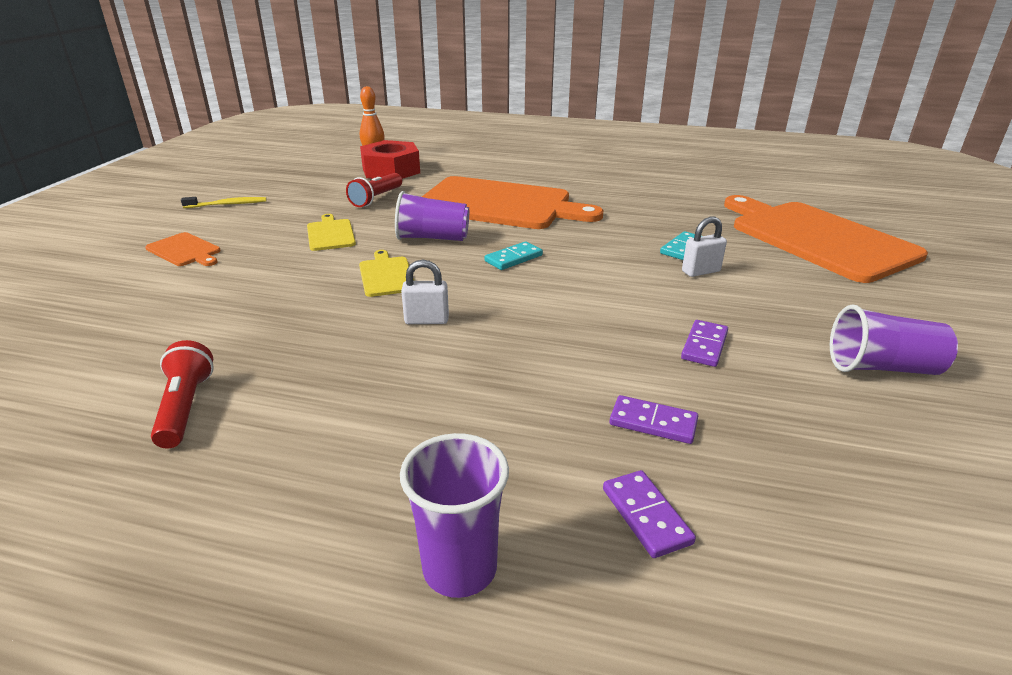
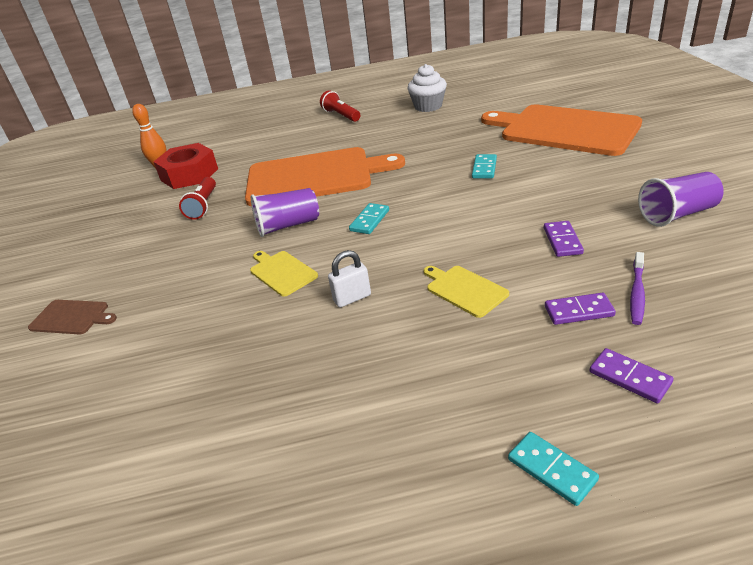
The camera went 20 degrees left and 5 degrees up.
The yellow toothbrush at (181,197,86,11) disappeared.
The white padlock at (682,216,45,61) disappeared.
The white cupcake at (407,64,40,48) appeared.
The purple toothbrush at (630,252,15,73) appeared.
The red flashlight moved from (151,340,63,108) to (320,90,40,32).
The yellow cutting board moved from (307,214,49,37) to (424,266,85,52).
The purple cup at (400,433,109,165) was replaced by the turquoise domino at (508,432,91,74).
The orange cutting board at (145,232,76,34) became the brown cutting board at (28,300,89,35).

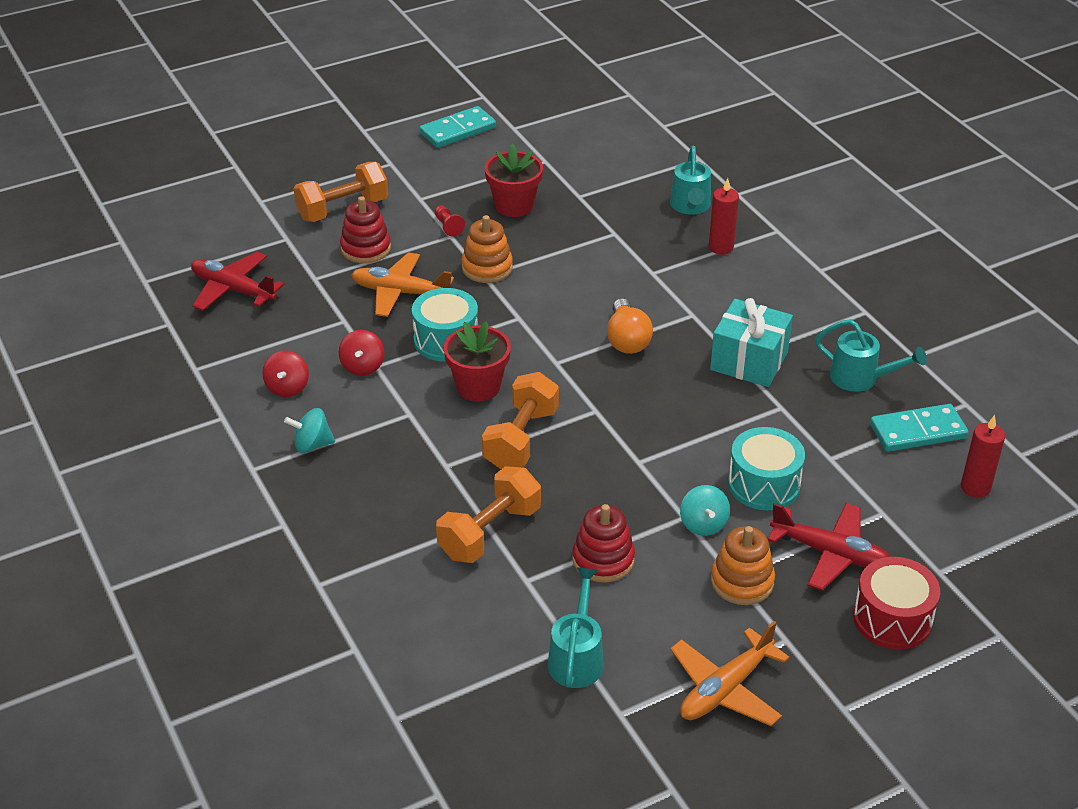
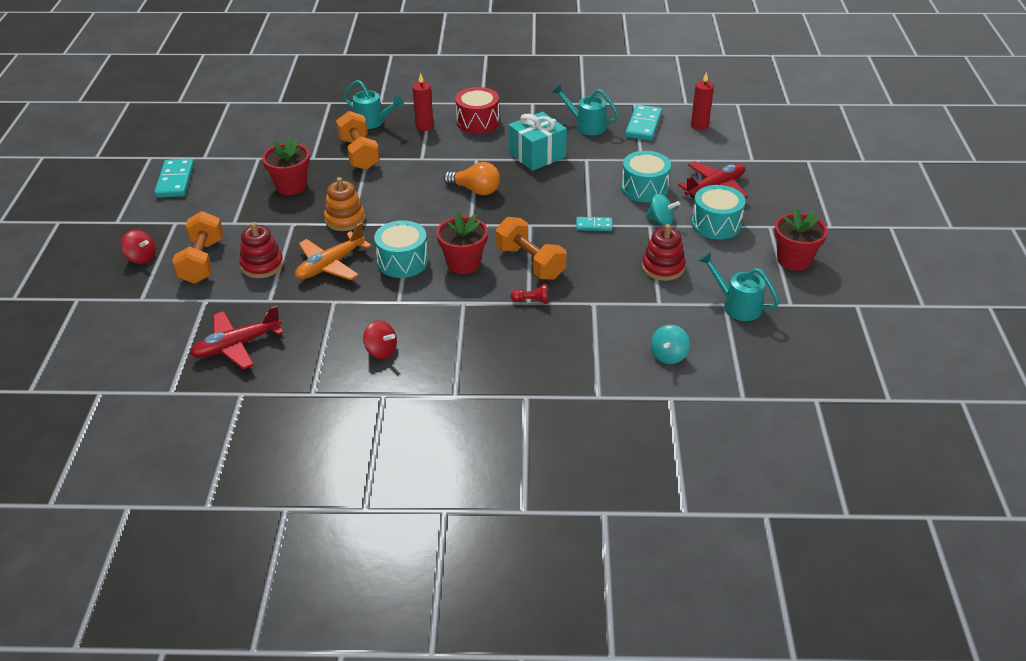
The camera went 60 degrees left and 0 degrees up.
The turquoise domino at (576,217,37,14) appeared.
The turquoise spinning top moved from (284,408,51,45) to (651,325,39,39).
The red spinning top moved from (339,330,46,46) to (121,230,35,34).
The red pawn moved from (435,205,30,32) to (511,284,38,20).
The orange dumbbell moved from (436,466,105,97) to (336,111,44,59).
The red drum moved from (853,557,87,93) to (455,87,45,46).
The orange plane at (670,621,119,105) was replaced by the red flower pot at (774,208,54,63).
The orange stacking toy at (711,526,64,79) was replaced by the turquoise drum at (692,185,53,55).
The turquoise watering can at (815,319,112,73) turned 120 degrees counterclockwise.

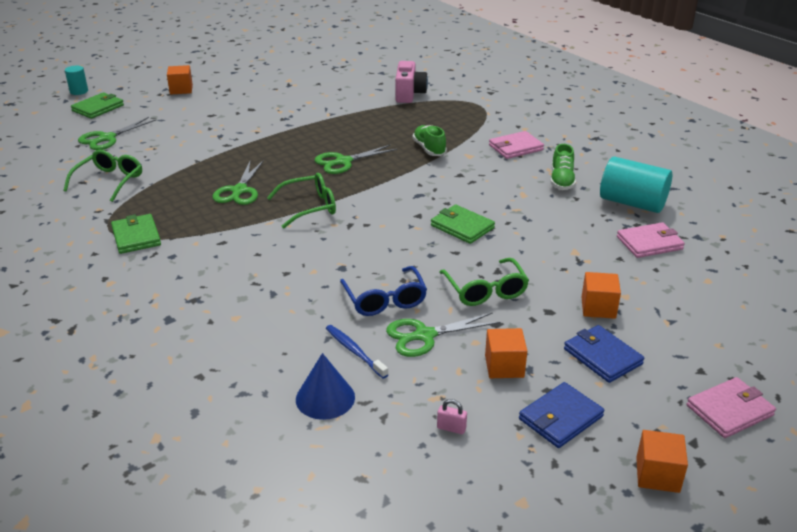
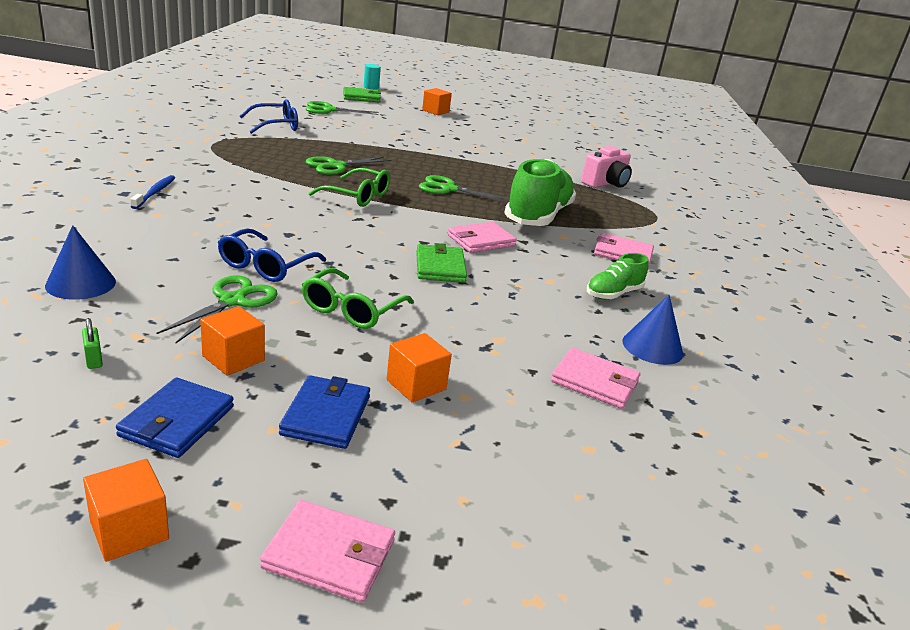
The camera went 40 degrees right and 5 degrees down.
The green wallet at (111,214,50,40) disappeared.
The pink wallet at (448,222,69,31) appeared.
The blue toothbrush moved from (326,325,63,54) to (130,175,45,34).
The turquoise cylinder at (600,157,72,56) was replaced by the blue cone at (623,295,60,70).
The green glasses at (63,150,79,52) became the blue glasses at (240,99,58,35).
The pink padlock at (437,399,30,35) became the green padlock at (82,318,21,51).
The green scissors at (386,312,114,45) turned 90 degrees clockwise.
The blue wallet at (519,382,85,66) turned 75 degrees counterclockwise.
The green shoe at (413,125,34,31) changed to 1.96 times the size.

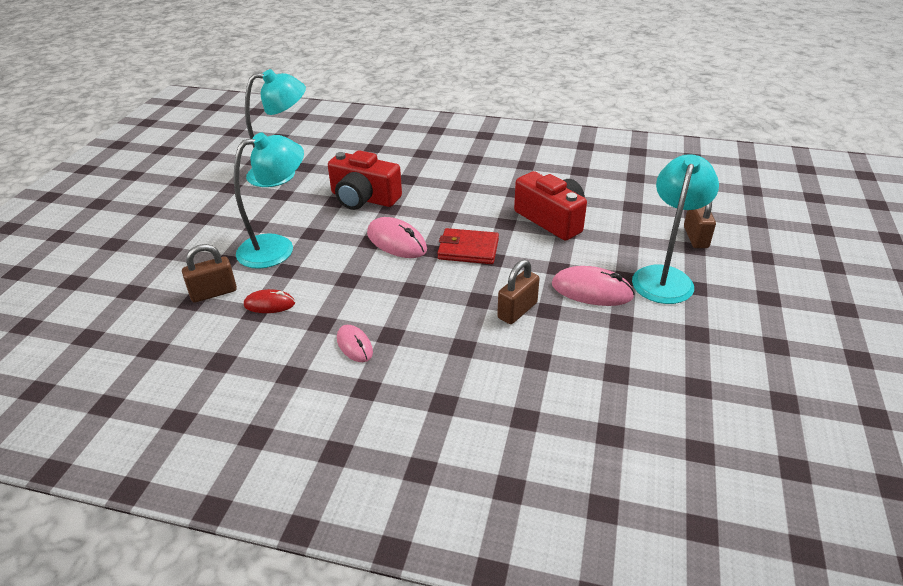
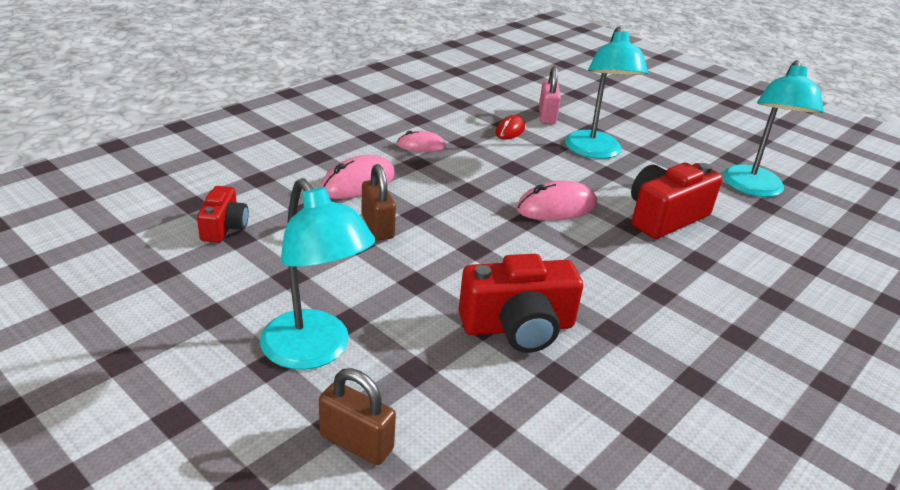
The camera went 115 degrees right and 5 degrees down.
The red wallet at (437,228,62,36) disappeared.
The red camera at (197,186,52,57) appeared.
The pink mouse moved from (552,266,83,40) to (320,155,75,44).
The brown padlock at (182,244,55,59) became the pink padlock at (539,66,22,58).

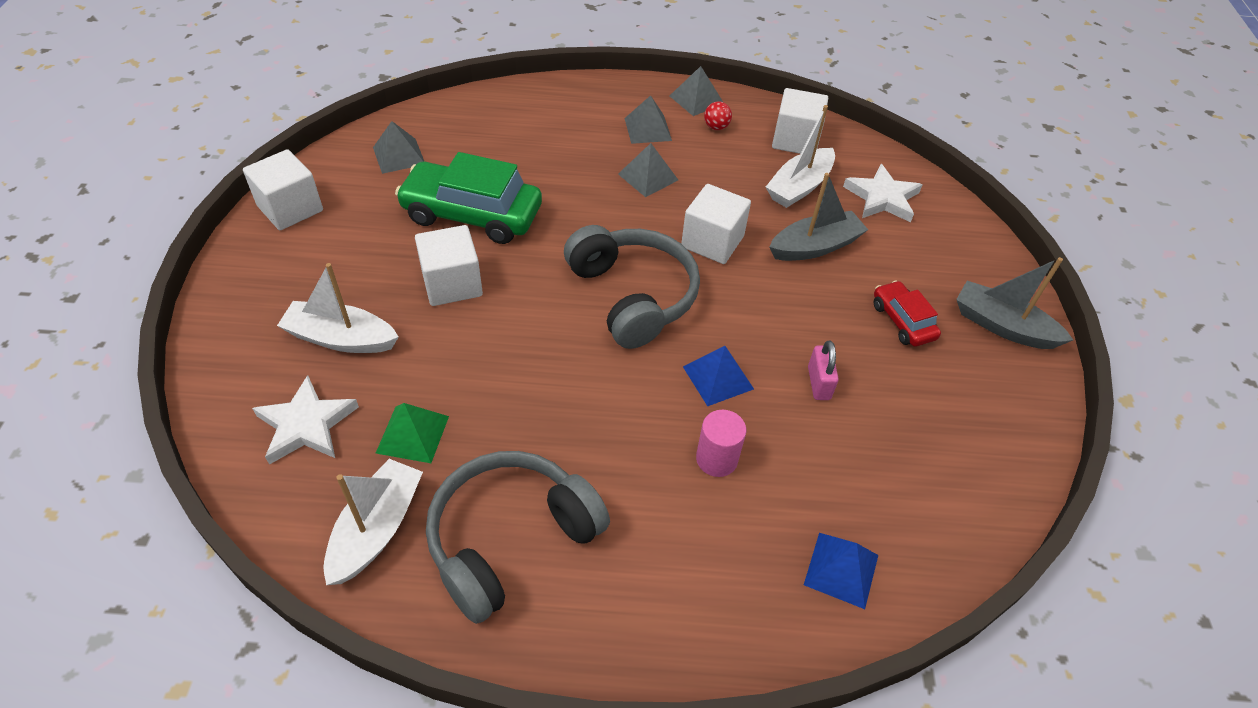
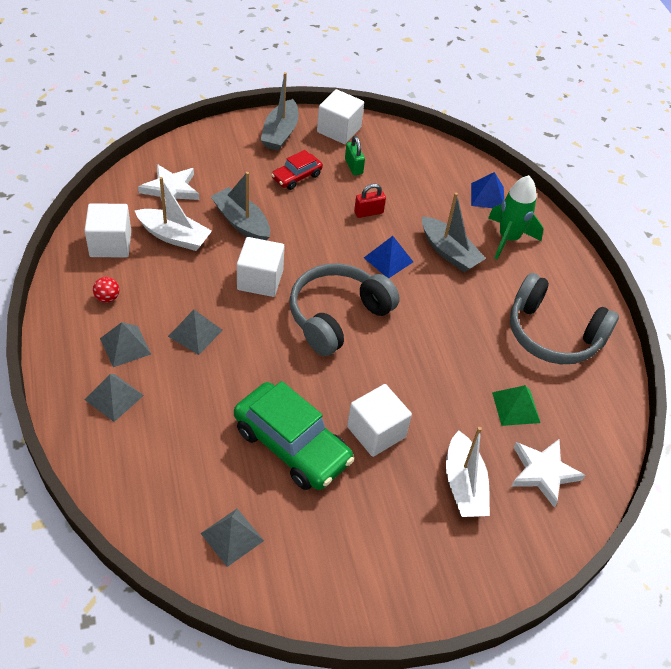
The camera went 110 degrees left and 0 degrees up.
The white boat at (323,459,100,126) disappeared.
The green padlock at (345,136,20,39) appeared.
The green rocket at (488,175,55,84) appeared.
The white cube moved from (243,149,80,81) to (317,89,47,55).
The grey pyramid moved from (670,66,53,50) to (84,374,60,48).
The pink cylinder at (696,410,50,67) was replaced by the grey boat at (422,193,64,79).
The pink padlock at (808,340,31,60) became the red padlock at (354,184,32,34).
The green car at (395,152,147,92) turned 45 degrees counterclockwise.

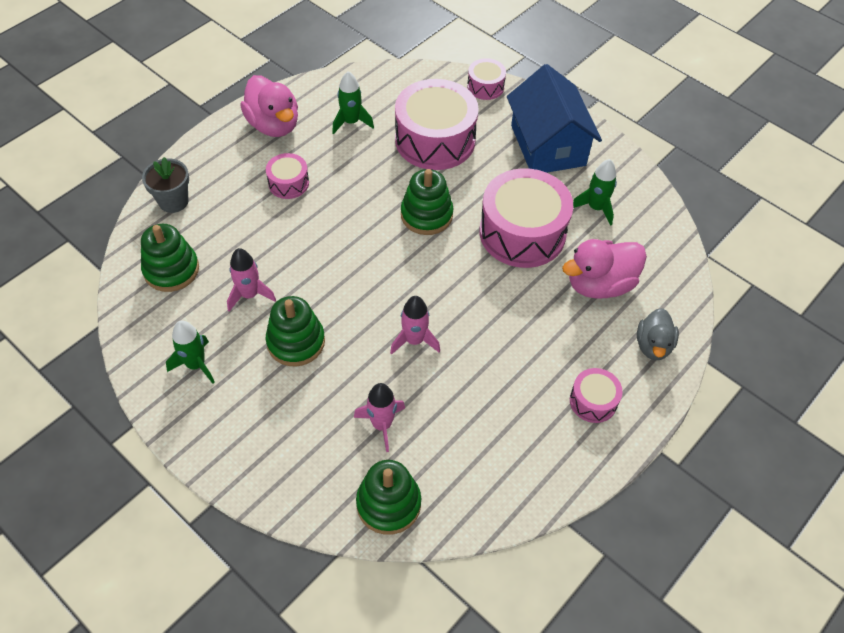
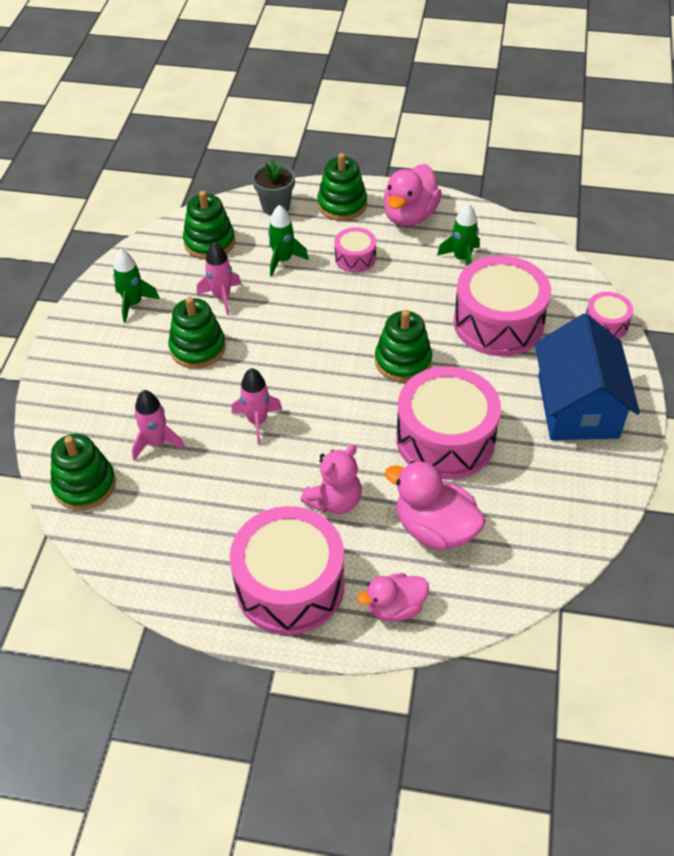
The camera went 60 degrees right and 5 degrees down.
The pink teddy bear at (301,445,61,69) appeared.
The green stacking toy at (317,153,50,68) appeared.
The green rocket moved from (573,159,44,67) to (268,205,41,72).
The grey duck at (637,308,42,52) became the pink duck at (357,573,72,48).
The blue house at (507,64,95,109) turned 45 degrees counterclockwise.
The pink drum at (570,368,53,55) changed to 2.06 times the size.

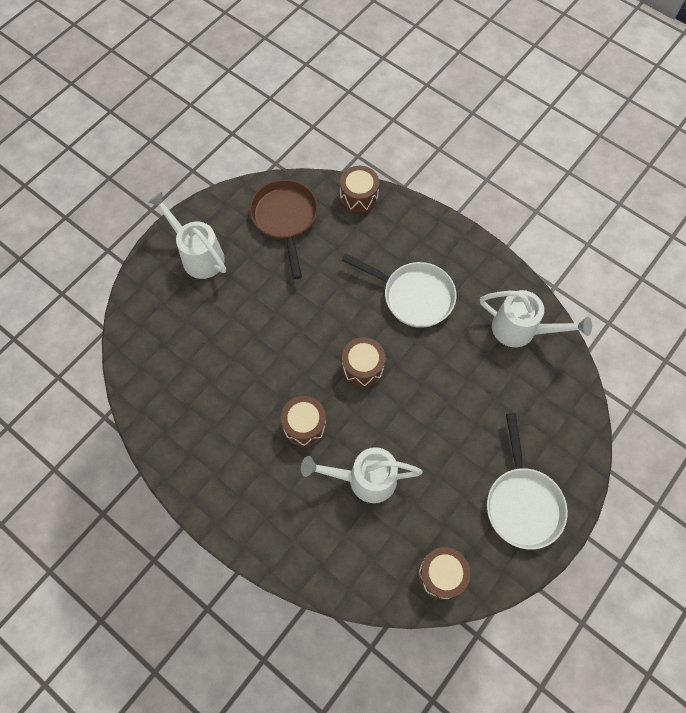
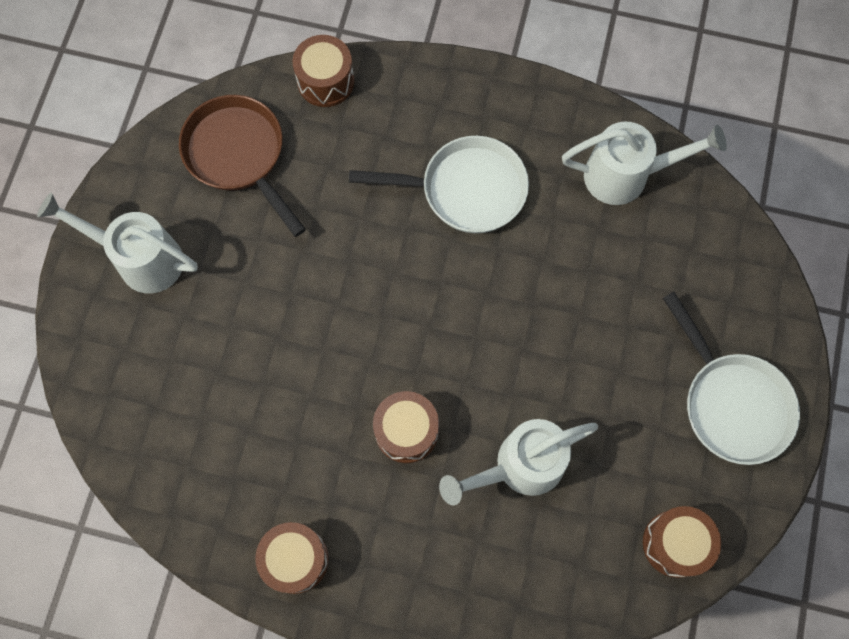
The camera went 25 degrees left and 5 degrees up.
The brown drum moved from (342,337,43,51) to (255,522,74,72).

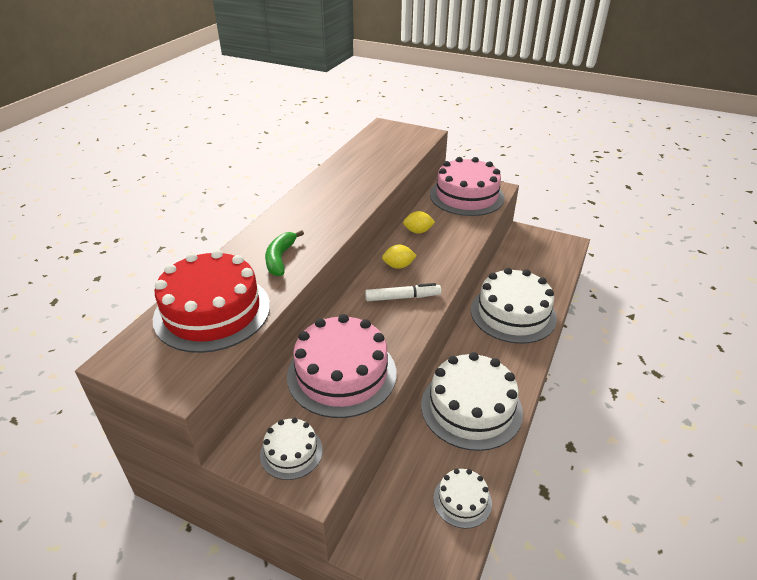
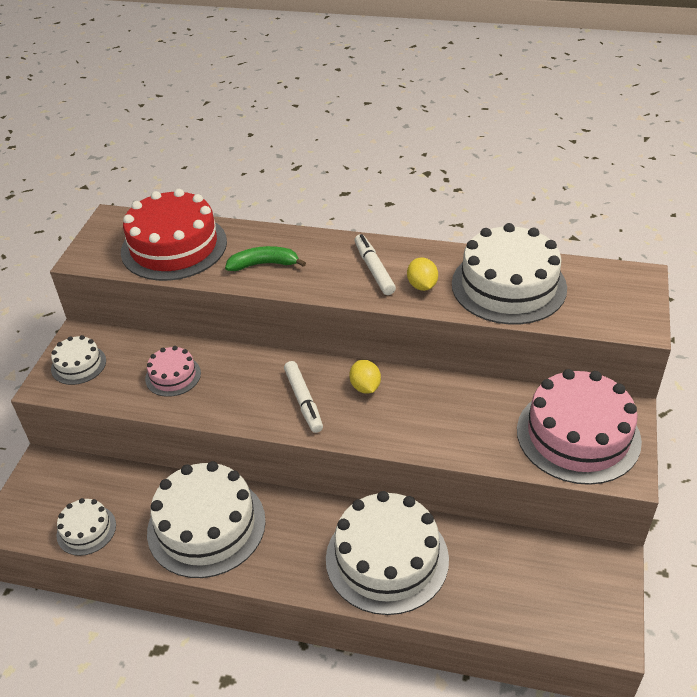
The camera went 80 degrees right and 5 degrees up.
The white marker at (355,234,41,61) appeared.
The white cake at (452,223,115,102) appeared.
The yellow lemon moved from (403,211,32,22) to (407,258,31,33).
The pink cake at (287,314,110,104) changed to 0.50 times the size.

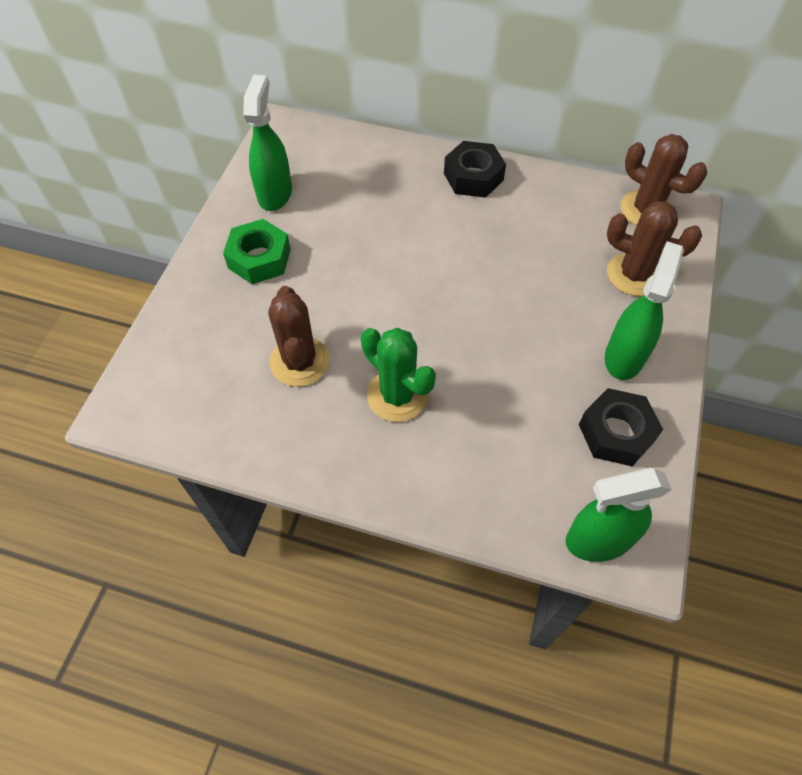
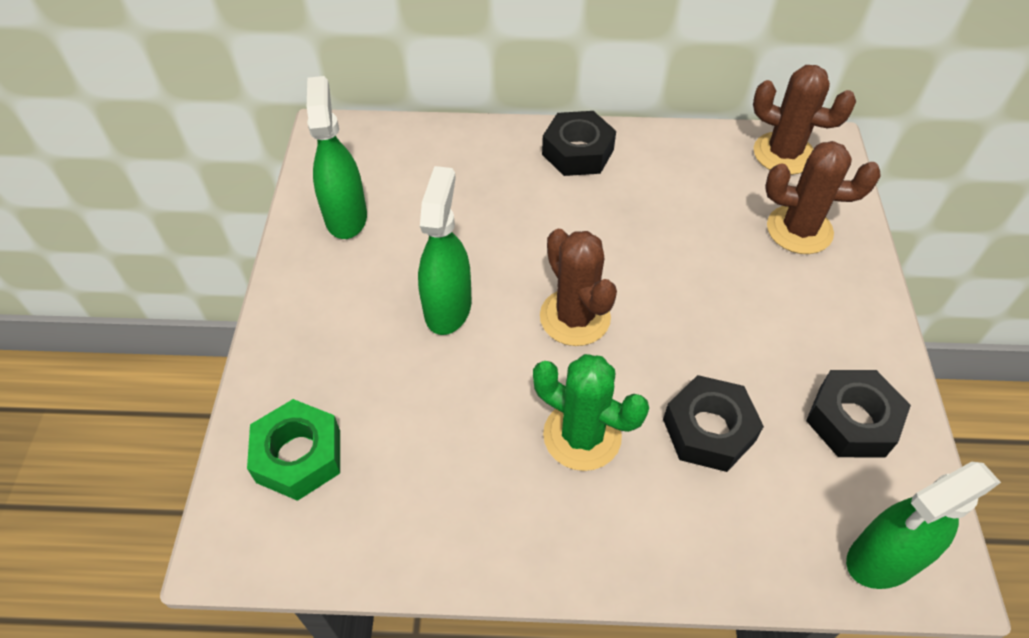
The camera went 15 degrees left and 5 degrees down.
The black nut at (663,375,101,97) appeared.
The green nut moved from (223,219,68,65) to (247,399,93,102).
The brown cactus moved from (268,286,62,101) to (540,229,77,117).
The green spray bottle moved from (605,241,79,139) to (418,166,54,169).

